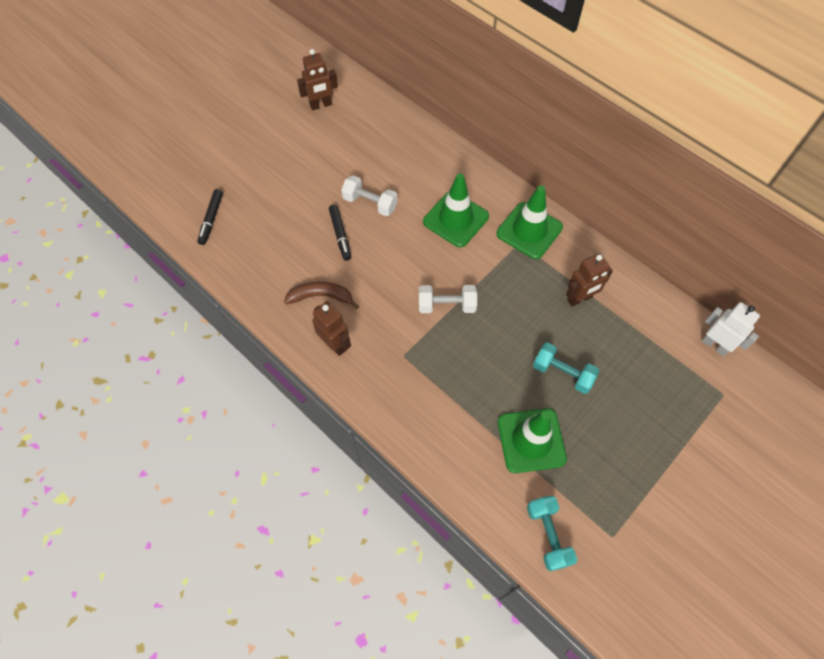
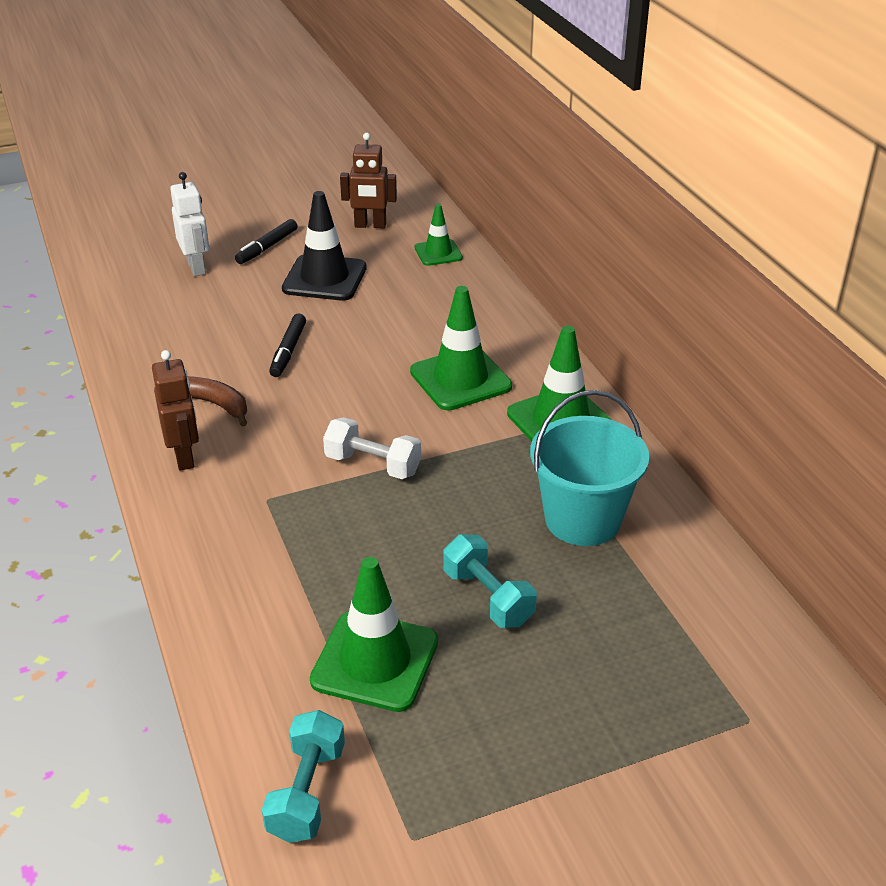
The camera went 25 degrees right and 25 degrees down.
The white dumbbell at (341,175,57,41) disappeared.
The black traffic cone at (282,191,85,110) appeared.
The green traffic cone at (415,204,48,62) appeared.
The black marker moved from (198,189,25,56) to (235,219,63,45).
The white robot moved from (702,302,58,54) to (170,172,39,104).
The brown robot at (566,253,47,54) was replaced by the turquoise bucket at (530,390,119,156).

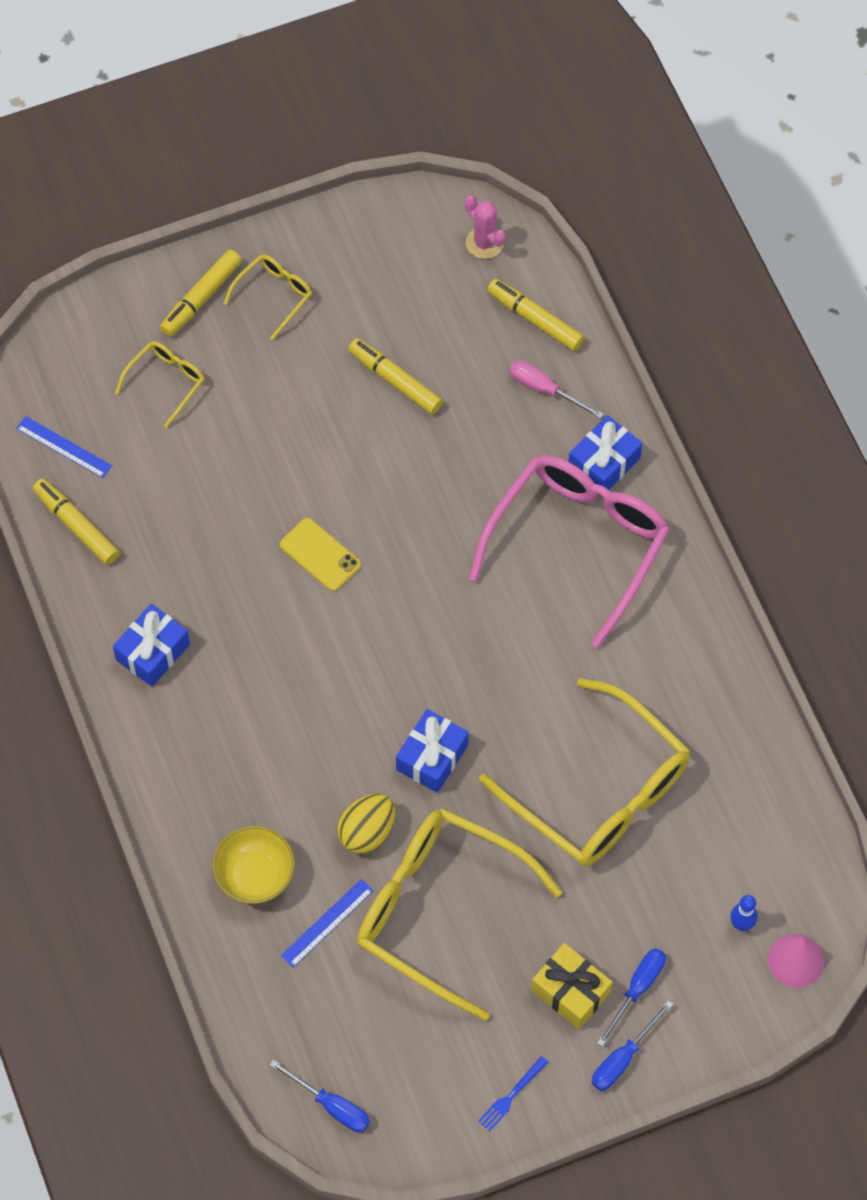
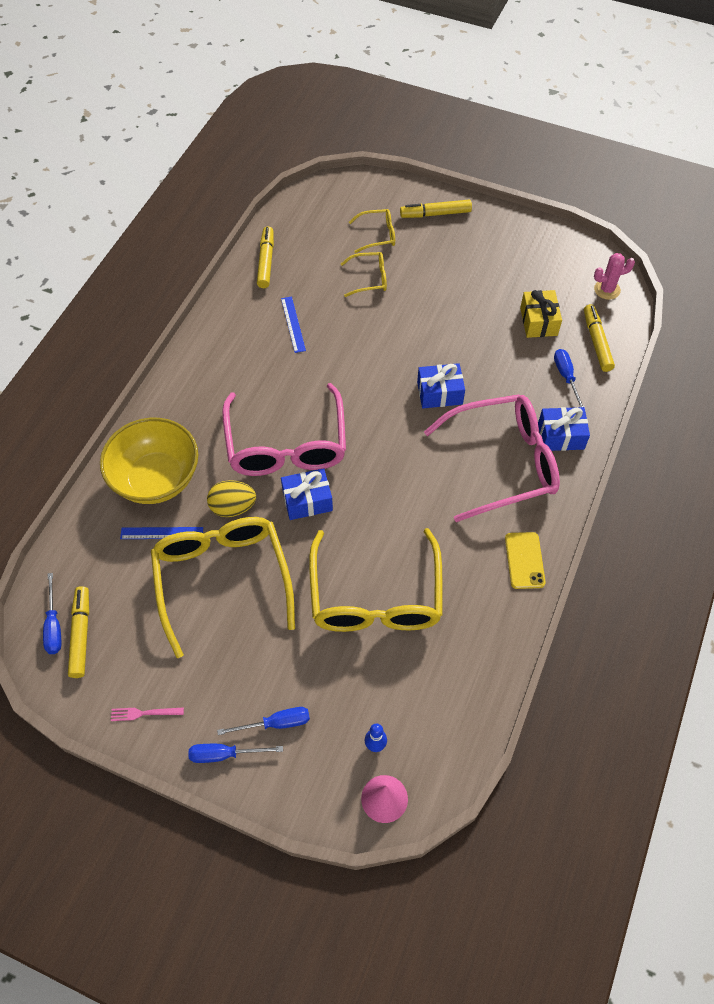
The camera went 45 degrees right and 5 degrees down.
The pink glasses at (222,383,124,93) appeared.
The blue ruler moved from (16,416,96,62) to (281,296,25,57).
The blue gift moved from (113,604,77,83) to (417,363,48,45).
The yellow glasses moved from (223,254,89,86) to (341,252,46,45).
The yellow phone moved from (280,518,81,73) to (505,532,41,57).
The yellow marker moved from (348,338,95,76) to (68,586,21,92).
The yellow gift moved from (531,943,81,86) to (520,290,42,48).
The blue fork at (478,1056,70,75) became the pink fork at (111,707,73,14).
The pink screwdriver at (510,360,94,59) became the blue screwdriver at (554,349,32,62).
The pink cactus at (465,195,41,64) turned 75 degrees clockwise.
The yellow bowl at (212,826,83,78) changed to 1.64 times the size.

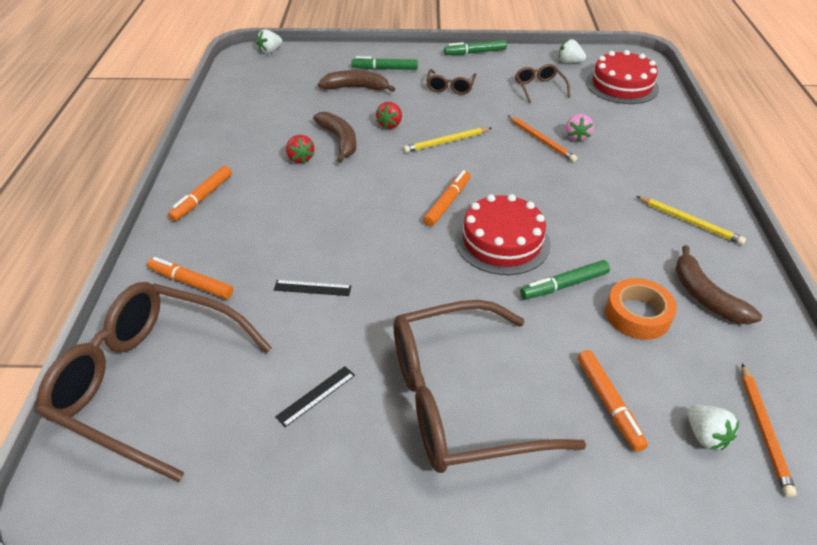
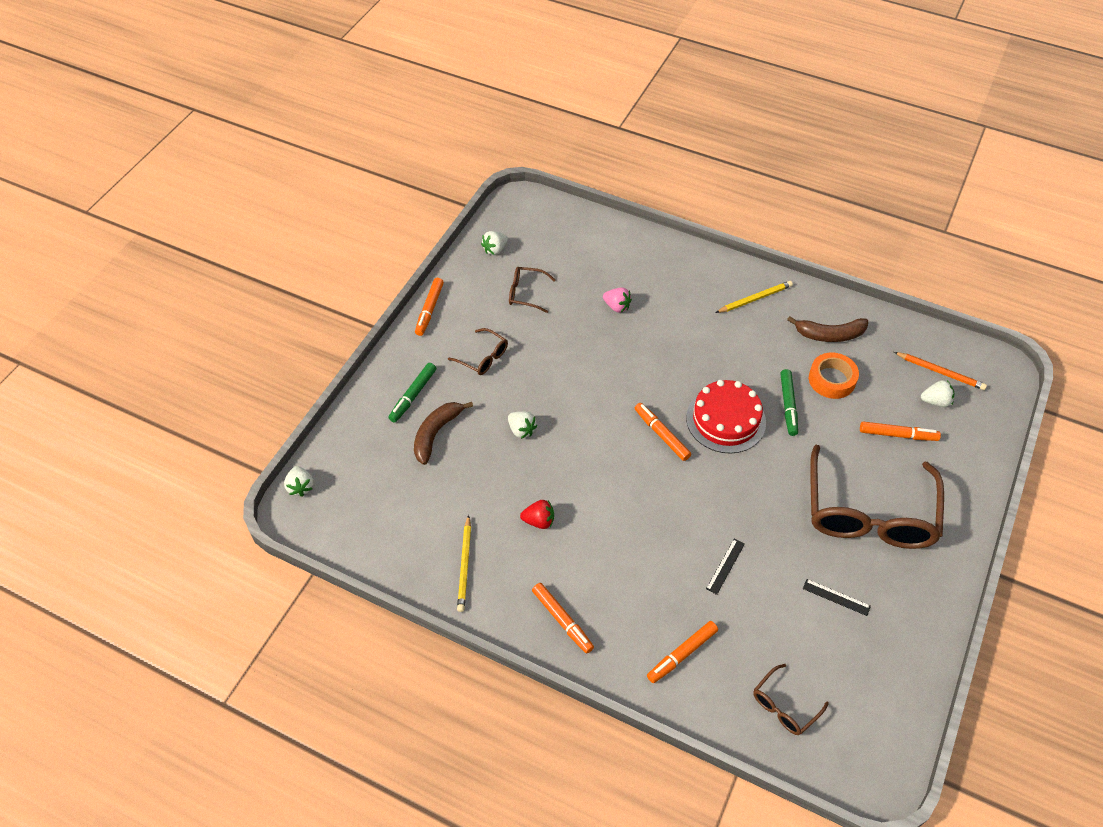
The camera went 65 degrees left and 10 degrees up.
The brown banana at (313,112,44,51) disappeared.
The orange pencil at (507,115,70,47) disappeared.
The red cake at (586,50,73,54) disappeared.
The yellow pencil moved from (403,127,88,26) to (457,515,14,97).
The red strawberry at (376,102,26,27) became the white strawberry at (508,411,30,28).
The green marker at (444,40,63,15) became the orange marker at (415,278,29,58).
The black ruler at (275,366,80,61) turned 45 degrees counterclockwise.
The brown glasses at (37,282,235,200) changed to 0.44 times the size.

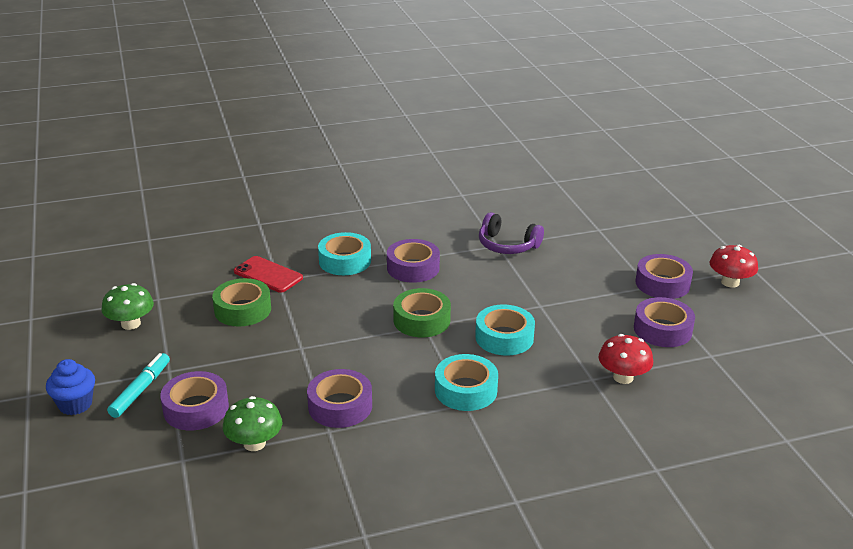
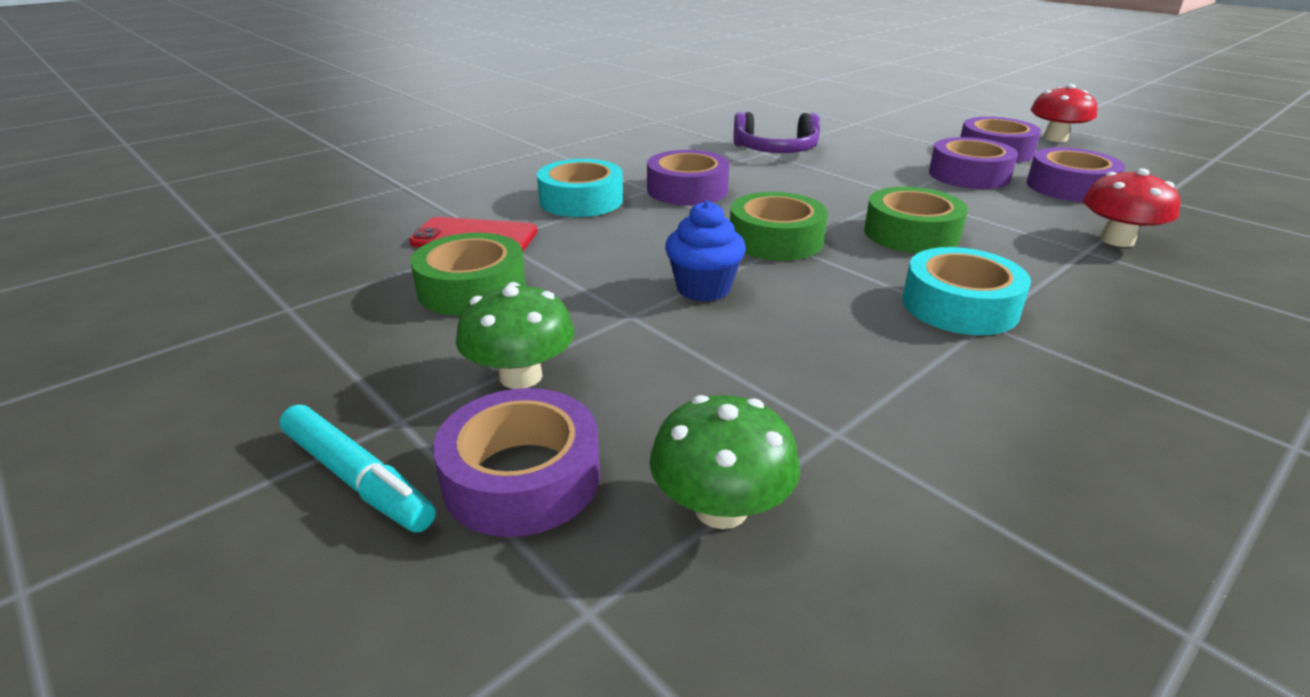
The camera went 25 degrees left and 0 degrees up.
The blue cupcake moved from (46,359,49,56) to (665,200,81,102).
The green mushroom moved from (101,283,53,47) to (456,282,118,107).
The purple tape moved from (307,369,65,59) to (929,137,89,52).
The turquoise tape at (475,305,60,51) became the green tape at (864,187,104,66).
The turquoise marker at (107,353,63,65) turned 135 degrees clockwise.

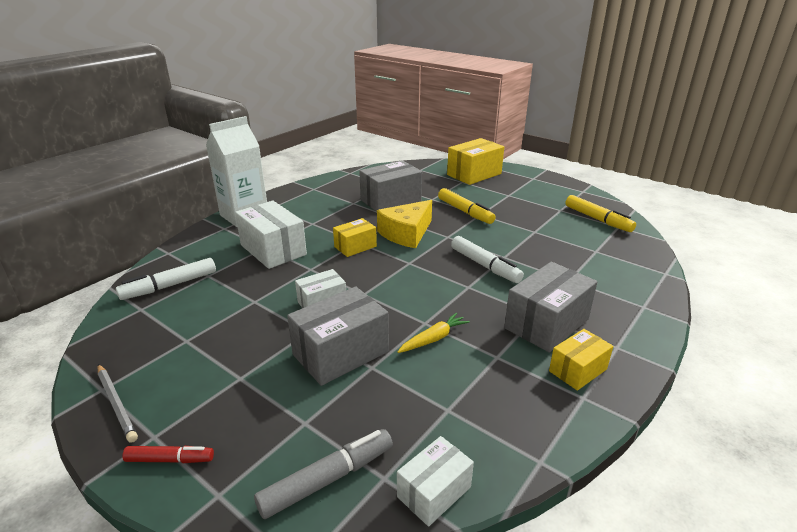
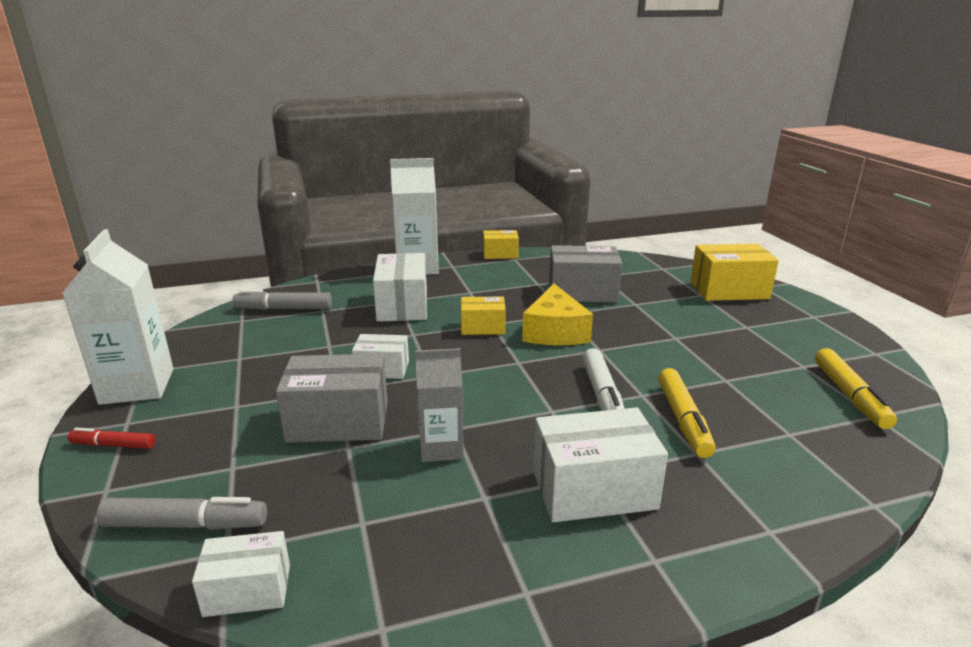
The camera went 35 degrees right and 5 degrees down.
The yellow marker moved from (438,188,58,36) to (658,368,58,90).
The yellow box moved from (549,329,64,62) to (483,230,36,29).
The grey pencil at (98,364,40,79) was replaced by the white carton at (62,229,111,176).
The yellow carrot at (398,313,72,40) was replaced by the grey carton at (415,348,49,114).
The white marker at (116,258,100,42) became the grey marker at (232,290,100,20).
The grey box at (504,262,93,91) became the white box at (533,407,135,116).
The red marker at (122,446,92,17) turned 150 degrees clockwise.
The yellow cheese at (377,200,55,48) turned 75 degrees counterclockwise.

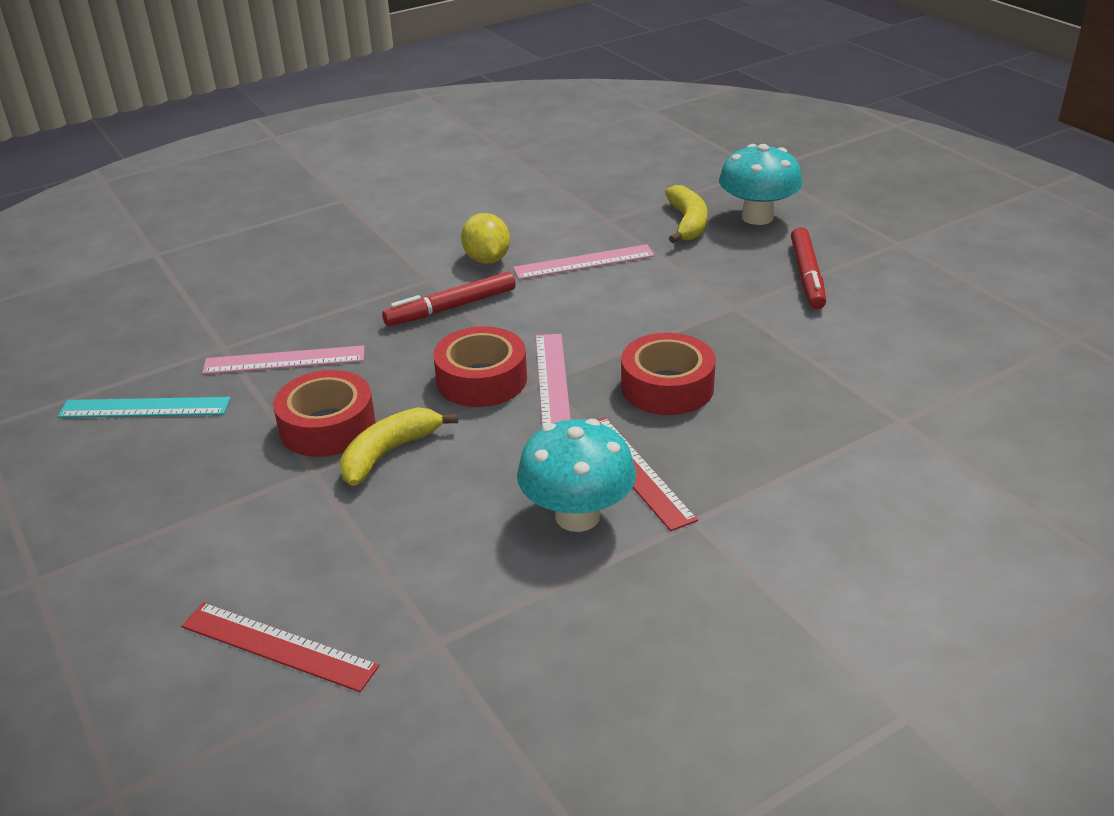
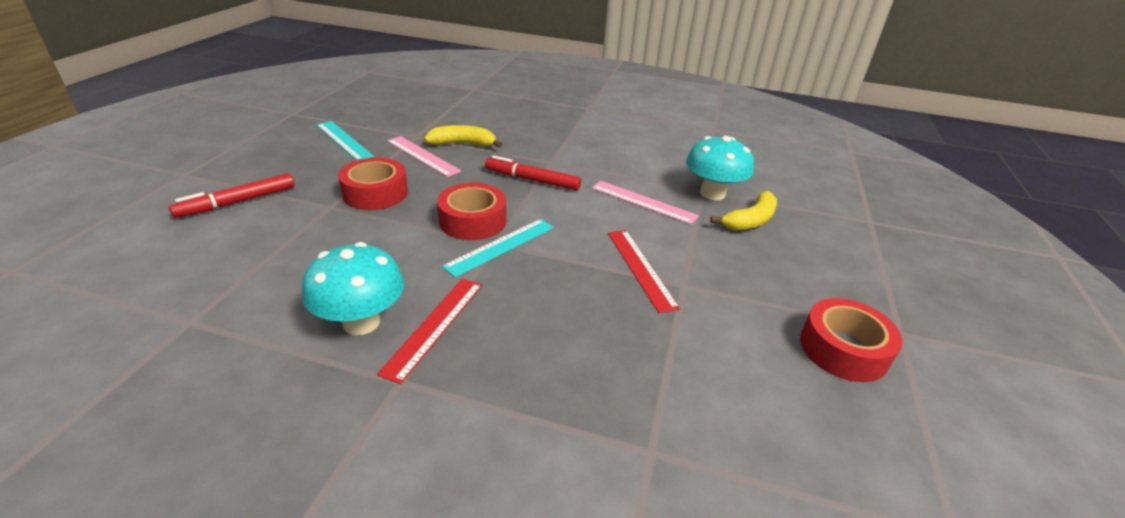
The camera went 45 degrees right and 0 degrees up.
The yellow lemon at (461,213,49,51) disappeared.
The red ruler moved from (181,602,198,90) to (608,230,72,83).
The yellow banana moved from (340,407,118,79) to (424,125,79,23).
The red tape moved from (621,333,95,82) to (800,298,102,84).
The turquoise mushroom moved from (719,144,84,81) to (686,136,68,64).
The red marker moved from (791,227,35,82) to (169,173,126,45).
The pink ruler at (536,334,35,93) became the turquoise ruler at (442,219,112,58).

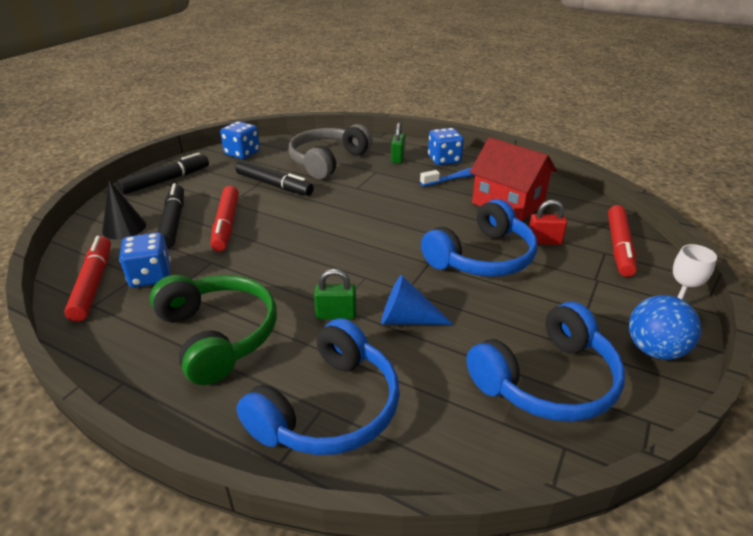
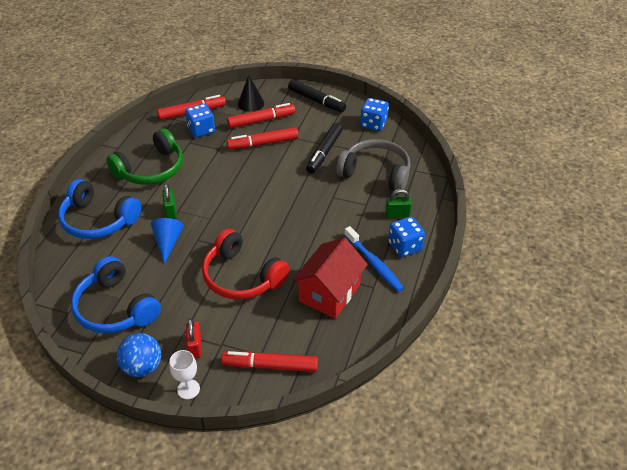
The camera went 80 degrees right and 10 degrees up.
The red padlock moved from (529,200,38,45) to (186,318,15,40).
The black marker at (158,183,26,66) became the red marker at (227,103,68,25).
The blue headphones at (421,199,116,78) became the red headphones at (202,229,87,71).

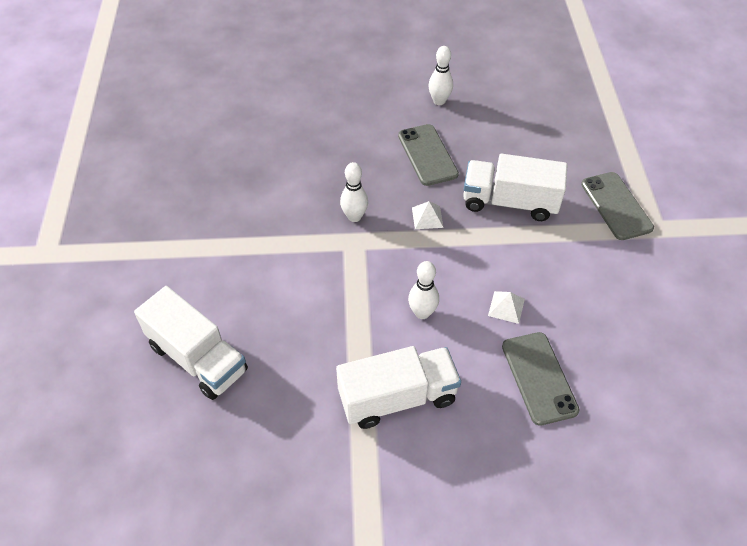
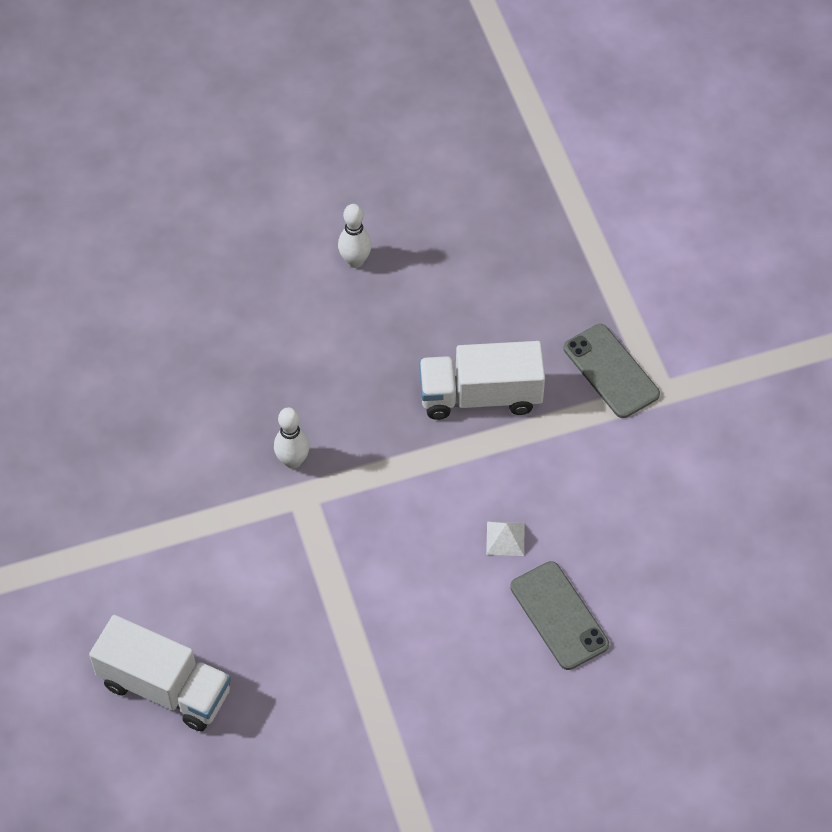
The camera went 15 degrees left and 5 degrees up.
The white truck at (336,346,125,83) disappeared.
The grey phone at (398,124,61,62) disappeared.
The white bowling pin at (408,261,31,58) disappeared.
The white pyramid at (412,201,32,28) disappeared.

